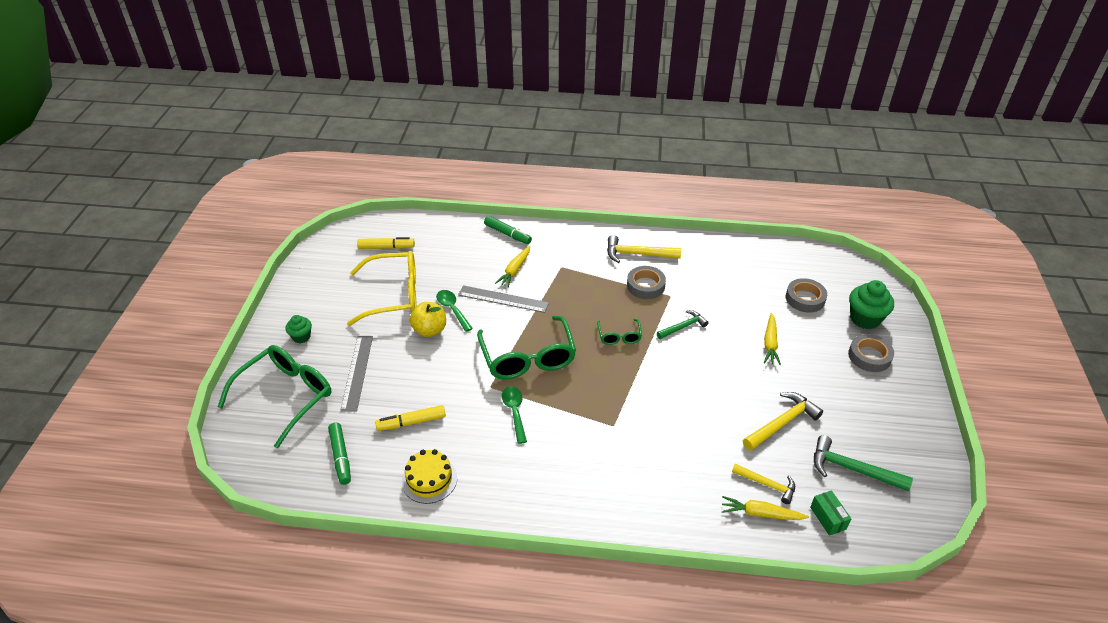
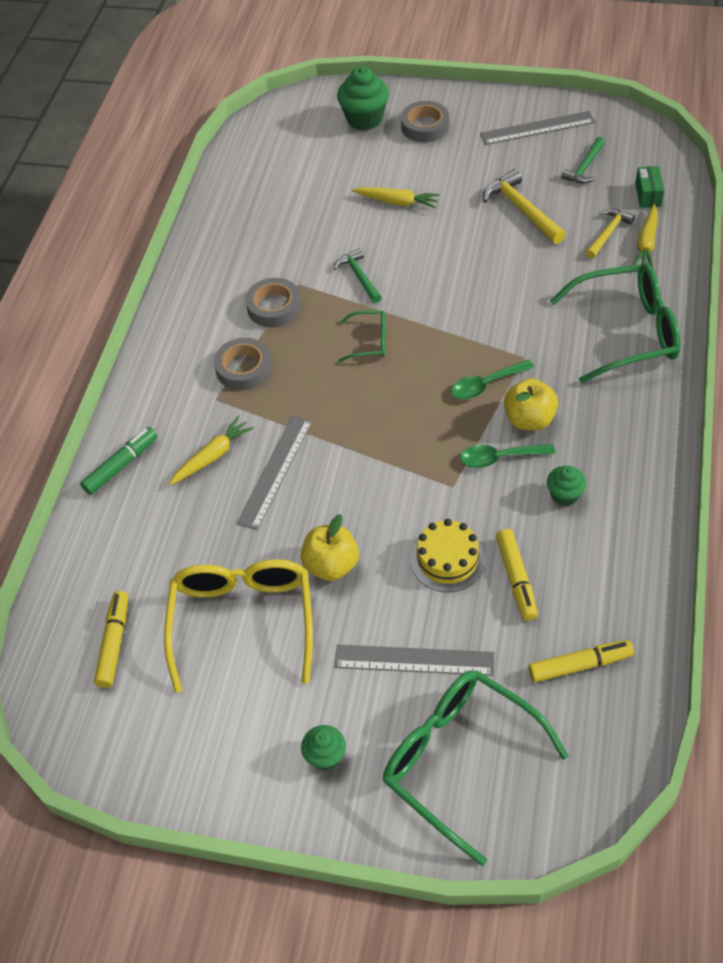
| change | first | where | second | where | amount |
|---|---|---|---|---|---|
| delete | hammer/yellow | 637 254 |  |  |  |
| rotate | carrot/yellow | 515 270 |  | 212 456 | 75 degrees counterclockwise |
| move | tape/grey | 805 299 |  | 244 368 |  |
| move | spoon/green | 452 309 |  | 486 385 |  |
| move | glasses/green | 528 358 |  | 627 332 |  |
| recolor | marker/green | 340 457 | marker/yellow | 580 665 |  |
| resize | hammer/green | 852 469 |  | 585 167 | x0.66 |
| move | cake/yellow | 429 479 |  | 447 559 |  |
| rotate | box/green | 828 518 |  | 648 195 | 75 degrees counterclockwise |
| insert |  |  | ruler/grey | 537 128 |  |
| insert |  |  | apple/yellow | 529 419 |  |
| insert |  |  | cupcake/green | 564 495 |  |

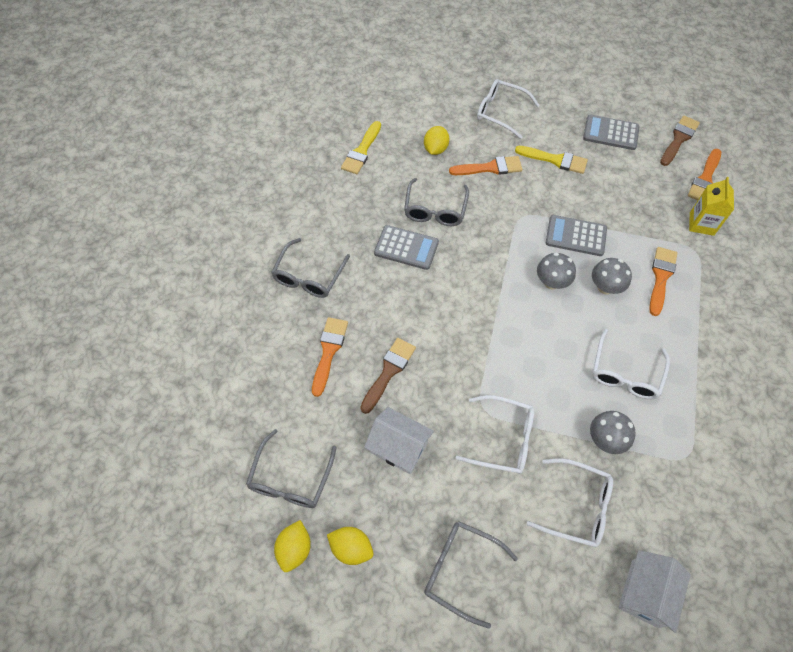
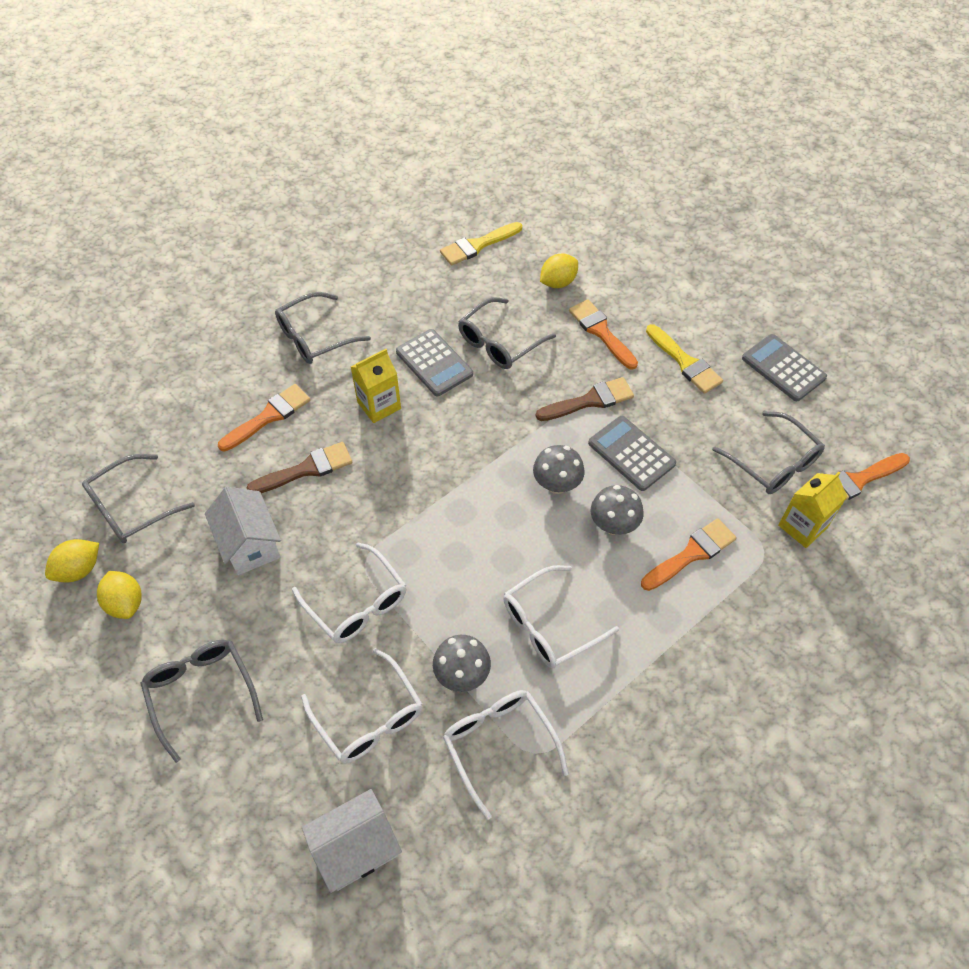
| change | first | where | second | where | amount |
|---|---|---|---|---|---|
| move | glasses/white | 501 112 |  | 499 746 |  |
| move | brush/brown | 679 139 |  | 590 401 |  |
| rotate | brush/orange | 490 168 |  | 601 332 | 150 degrees counterclockwise |
| insert |  |  | carton/yellow | 379 405 |  |
| insert |  |  | glasses/grey | 773 462 |  |

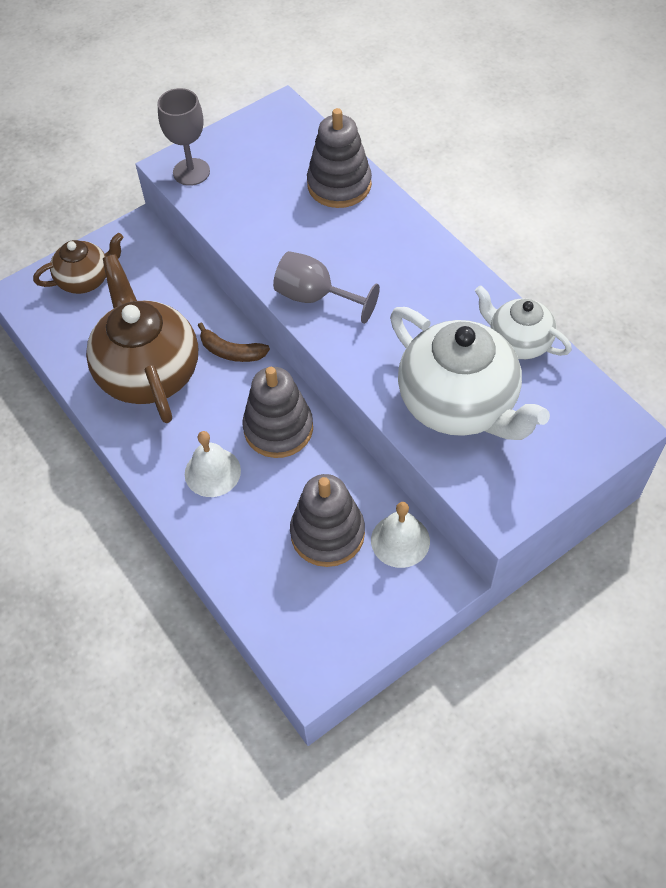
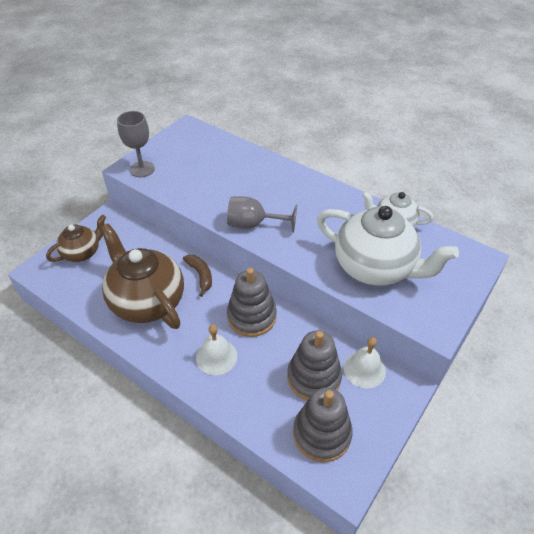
| change | first | where | second | where | amount |
|---|---|---|---|---|---|
| move | stacking toy/grey | 339 185 |  | 322 434 |  |
| rotate | banana/brown | 231 352 |  | 200 275 | 120 degrees counterclockwise |

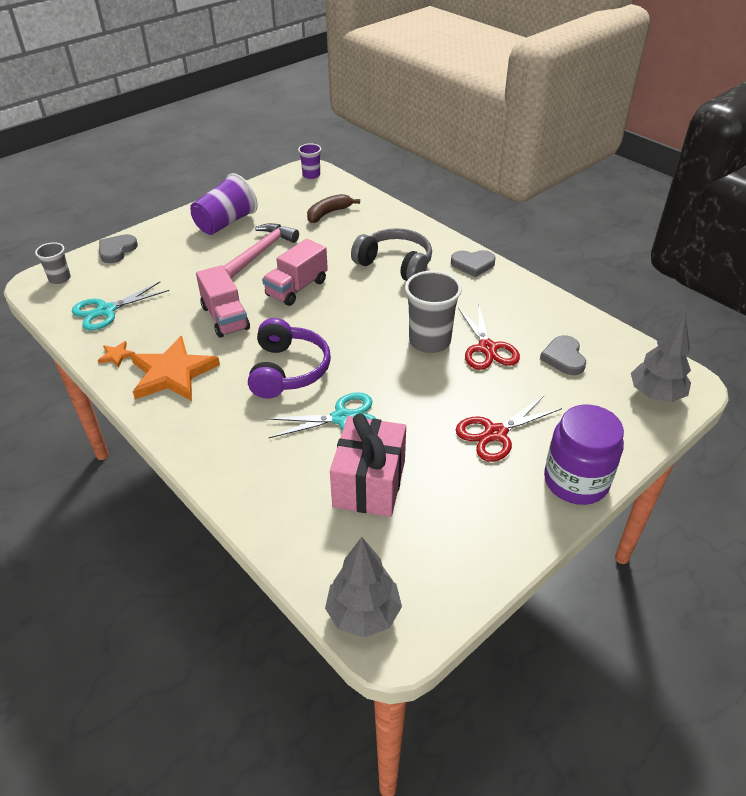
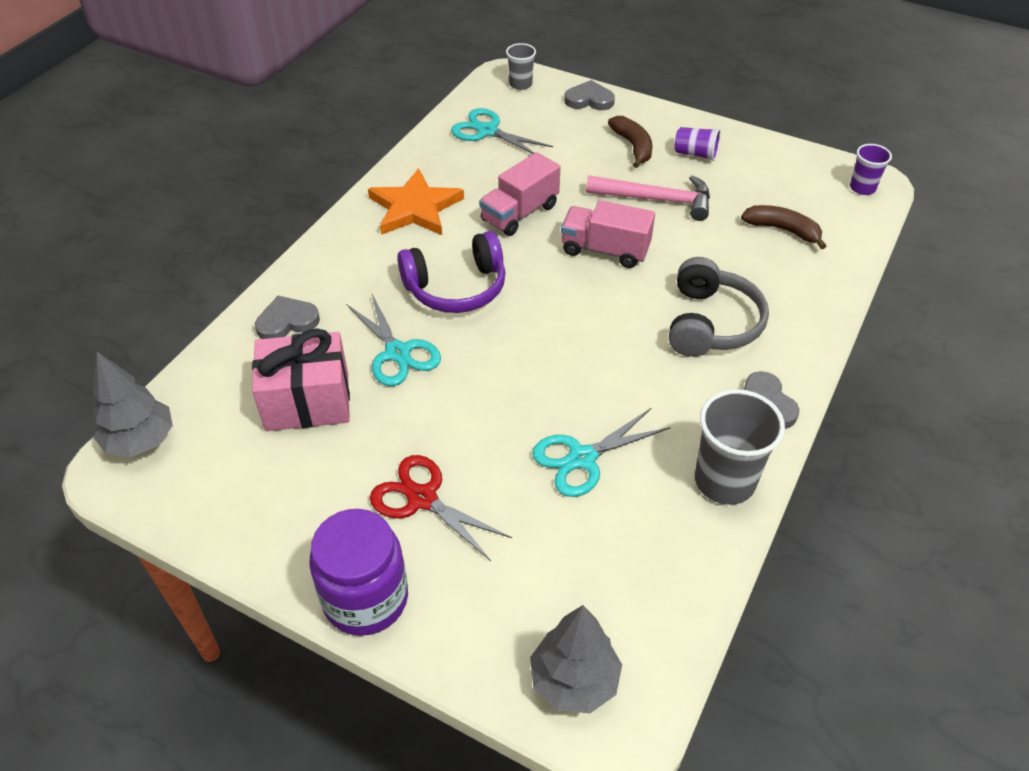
| change | first | where | second | where | amount |
|---|---|---|---|---|---|
| resize | cup/purple | 226 223 |  | 695 154 | x0.56 |
| move | cup/grey | 429 341 |  | 724 481 |  |
| recolor | scissors/red | 487 348 | scissors/turquoise | 582 458 |  |
| move | heart/grey | 564 358 |  | 287 321 |  |
| delete | star/orange | 116 355 |  |  |  |
| insert |  |  | banana/brown | 633 146 |  |

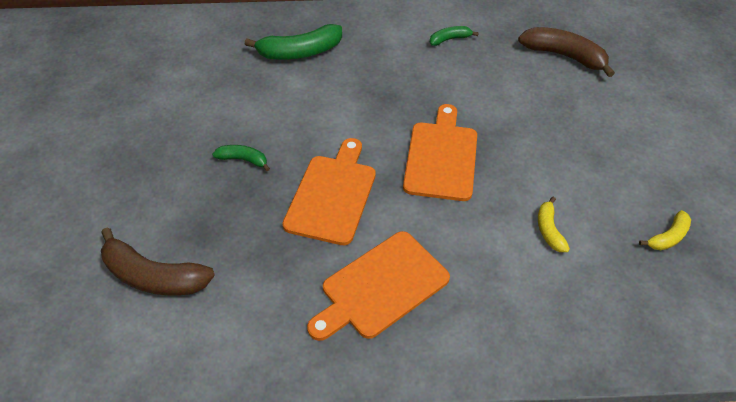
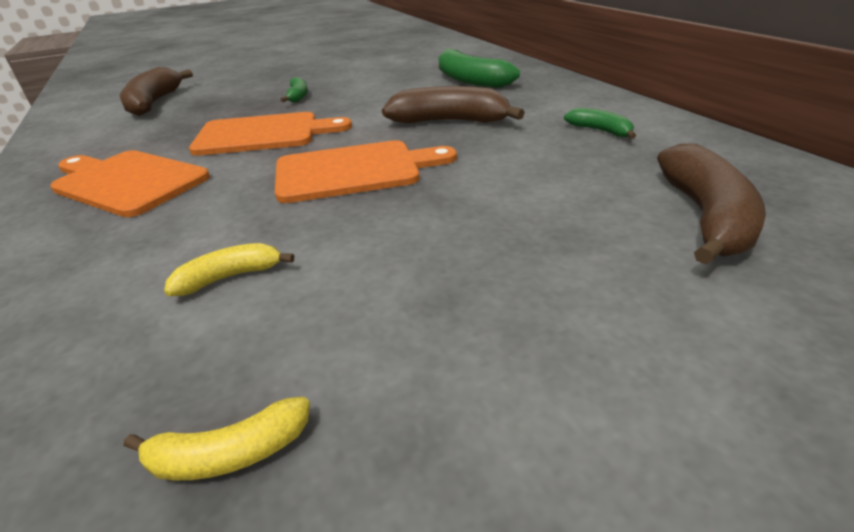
| change | first | where | second | where | amount |
|---|---|---|---|---|---|
| rotate | banana/yellow | 668 237 |  | 229 453 | 45 degrees counterclockwise |
| insert |  |  | banana/brown | 450 121 |  |

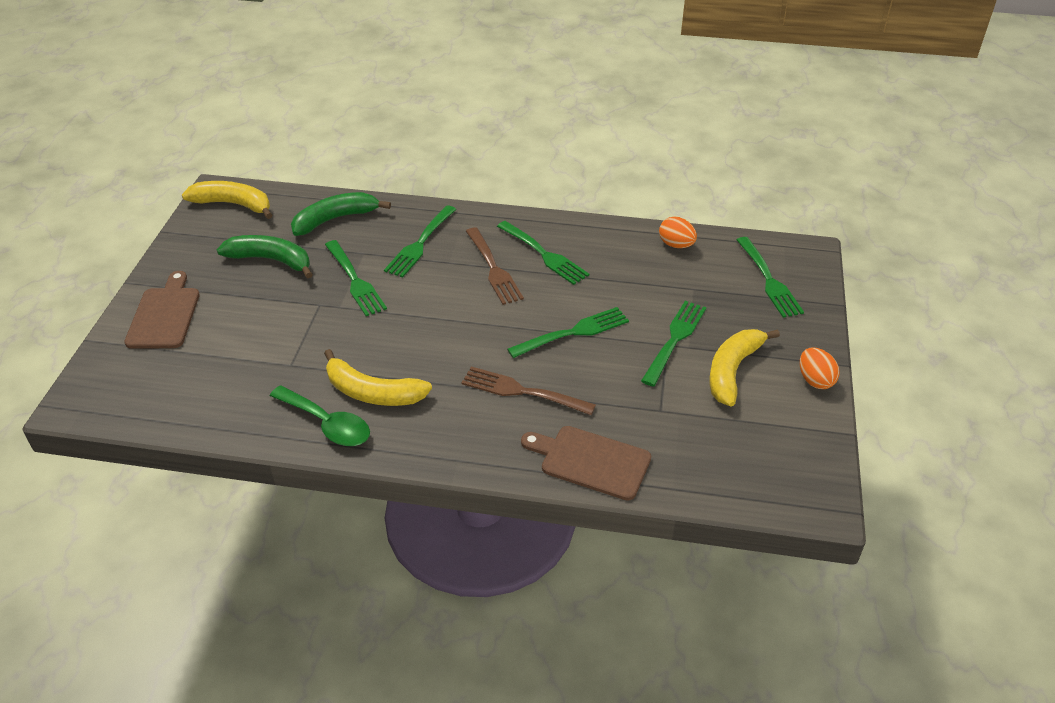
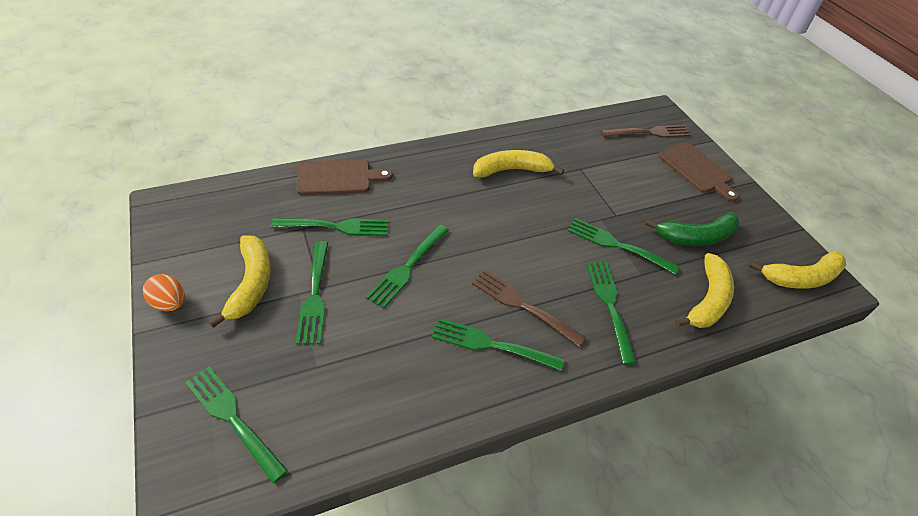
| change | first | where | second | where | amount |
|---|---|---|---|---|---|
| recolor | banana/green | 335 219 | banana/yellow | 707 300 |  |
| delete | egg/orange | 676 245 |  |  |  |
| move | fork/brown | 523 391 |  | 648 133 |  |
| delete | spoon/green | 327 424 |  |  |  |
| insert |  |  | fork/green | 335 227 |  |

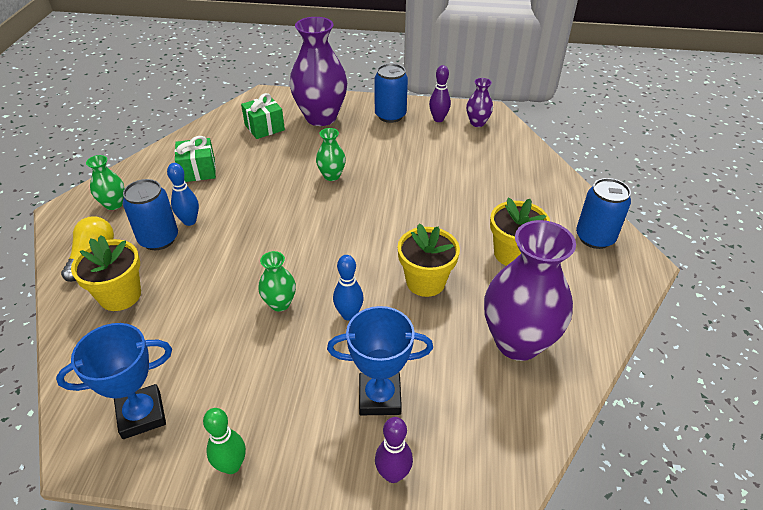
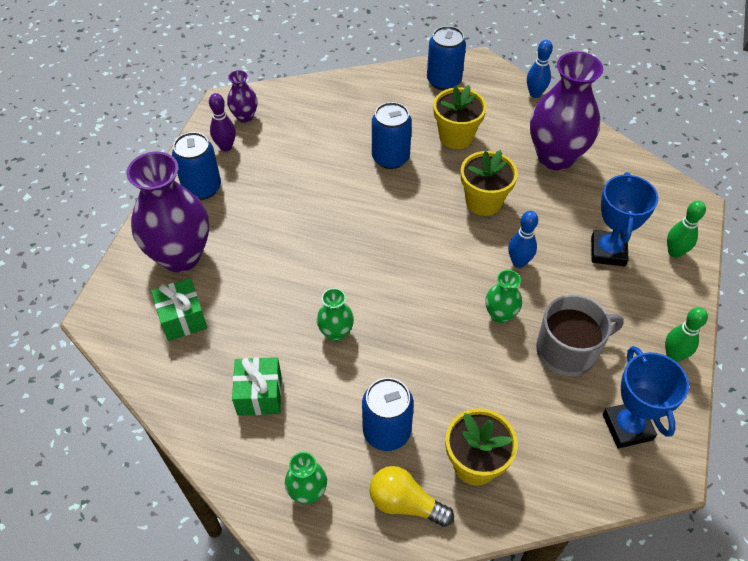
| change | first | where | second | where | amount |
|---|---|---|---|---|---|
| move | vase/green | 331 176 |  | 336 333 |  |
| move | bowling pin/blue | 189 221 |  | 535 94 |  |
| recolor | bowling pin/purple | 393 474 | bowling pin/green | 674 252 |  |
| insert |  |  | can/blue | 390 158 |  |
| insert |  |  | mug/grey | 568 350 |  |

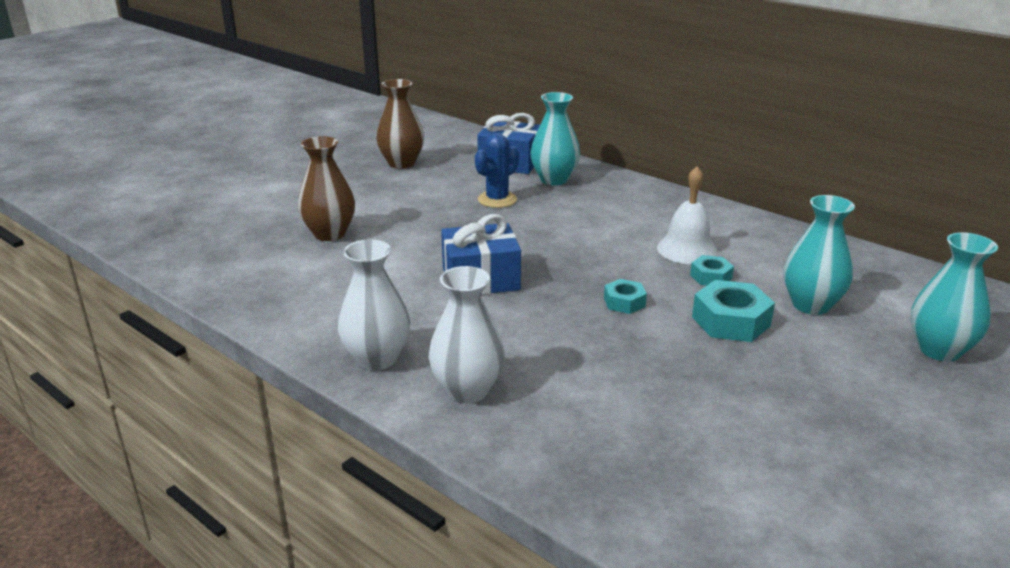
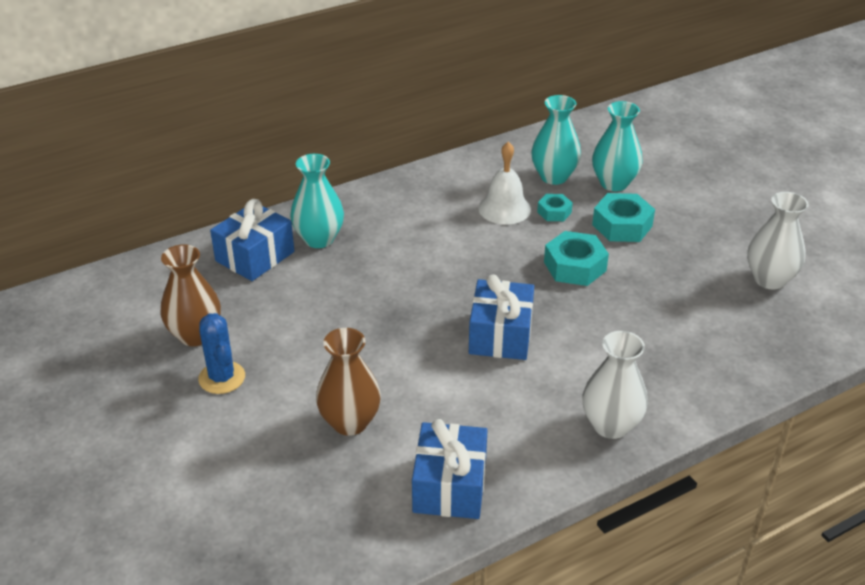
| change | first | where | second | where | amount |
|---|---|---|---|---|---|
| move | cactus/blue | 497 200 |  | 222 378 |  |
| move | vase/turquoise | 939 350 |  | 554 177 |  |
| move | vase/white | 467 390 |  | 769 279 |  |
| resize | nut/turquoise | 624 302 |  | 575 266 | x1.72 |
| insert |  |  | gift/blue | 450 486 |  |

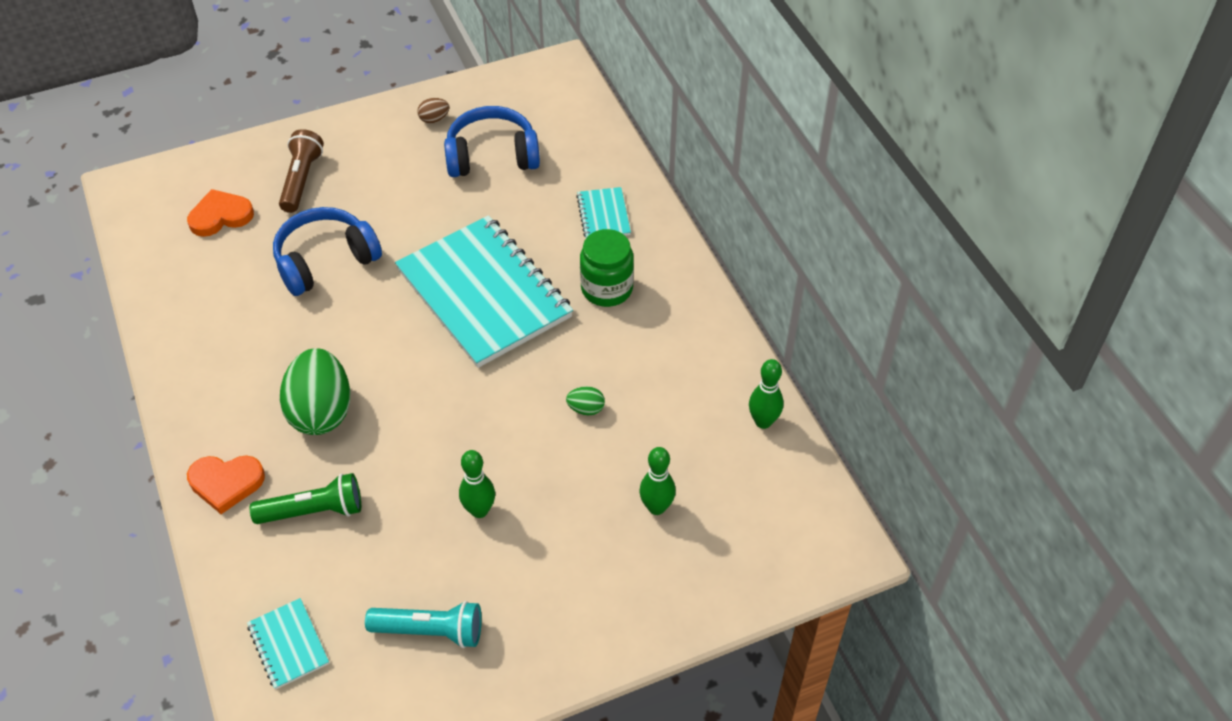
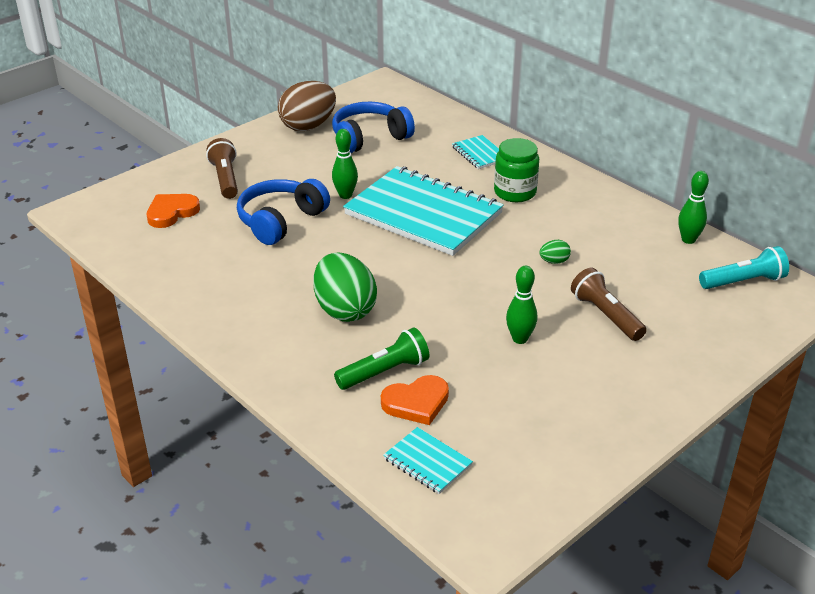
| change | first | where | second | where | amount |
|---|---|---|---|---|---|
| resize | egg/brown | 434 119 |  | 308 126 | x2.35 |
| move | bowling pin/green | 656 507 |  | 345 195 |  |
| move | heart/orange | 226 483 |  | 416 403 |  |
| move | flashlight/turquoise | 430 631 |  | 743 282 |  |
| insert |  |  | flashlight/brown | 606 315 |  |

